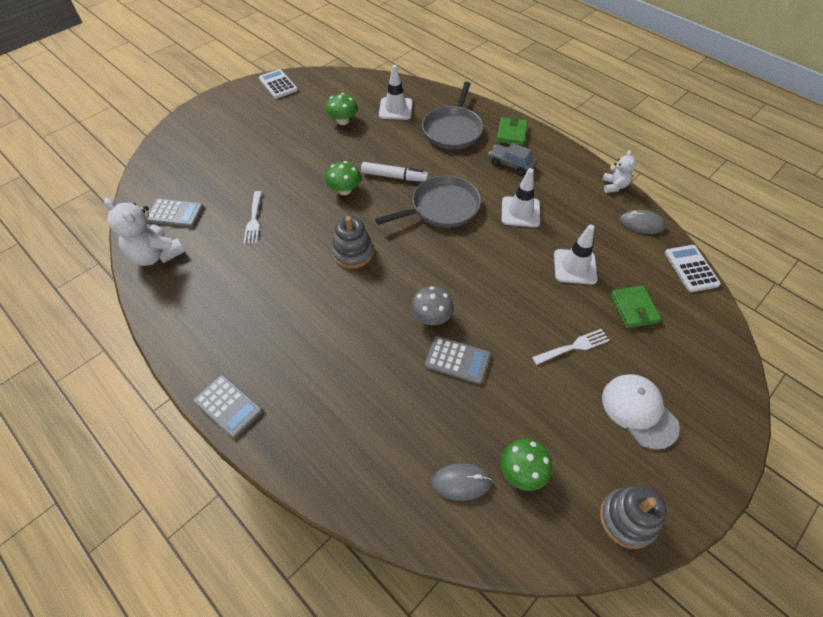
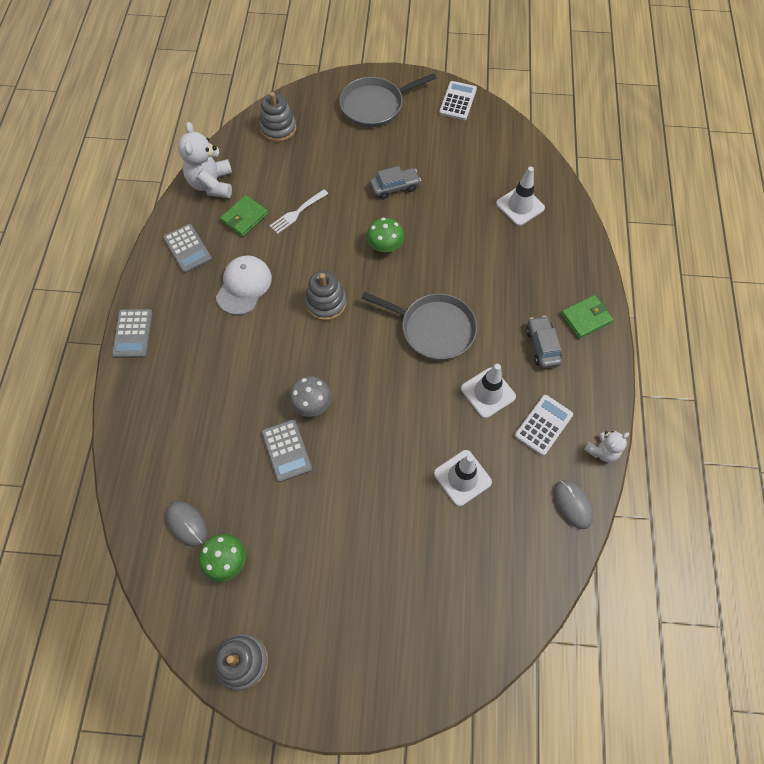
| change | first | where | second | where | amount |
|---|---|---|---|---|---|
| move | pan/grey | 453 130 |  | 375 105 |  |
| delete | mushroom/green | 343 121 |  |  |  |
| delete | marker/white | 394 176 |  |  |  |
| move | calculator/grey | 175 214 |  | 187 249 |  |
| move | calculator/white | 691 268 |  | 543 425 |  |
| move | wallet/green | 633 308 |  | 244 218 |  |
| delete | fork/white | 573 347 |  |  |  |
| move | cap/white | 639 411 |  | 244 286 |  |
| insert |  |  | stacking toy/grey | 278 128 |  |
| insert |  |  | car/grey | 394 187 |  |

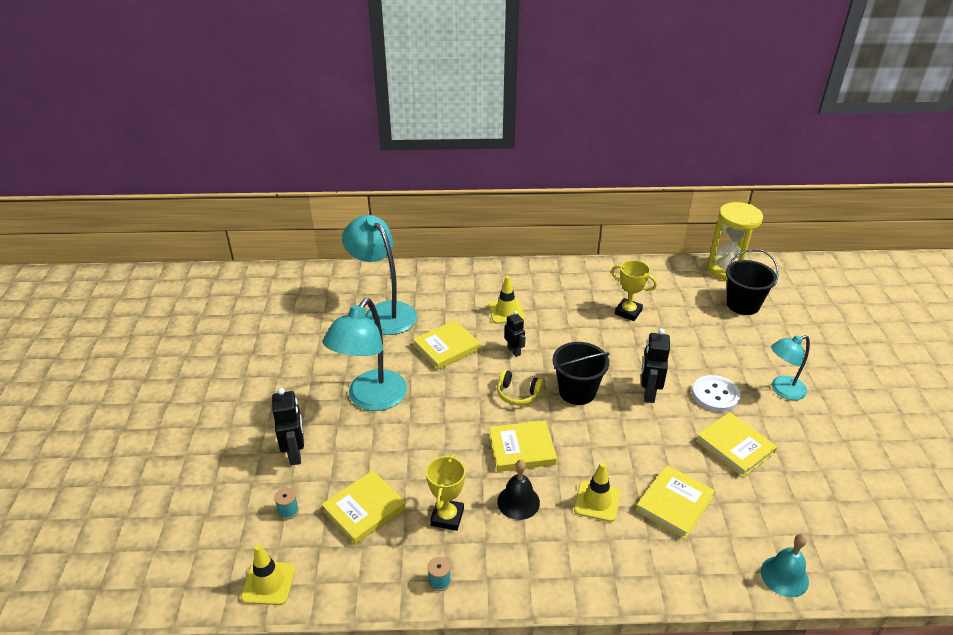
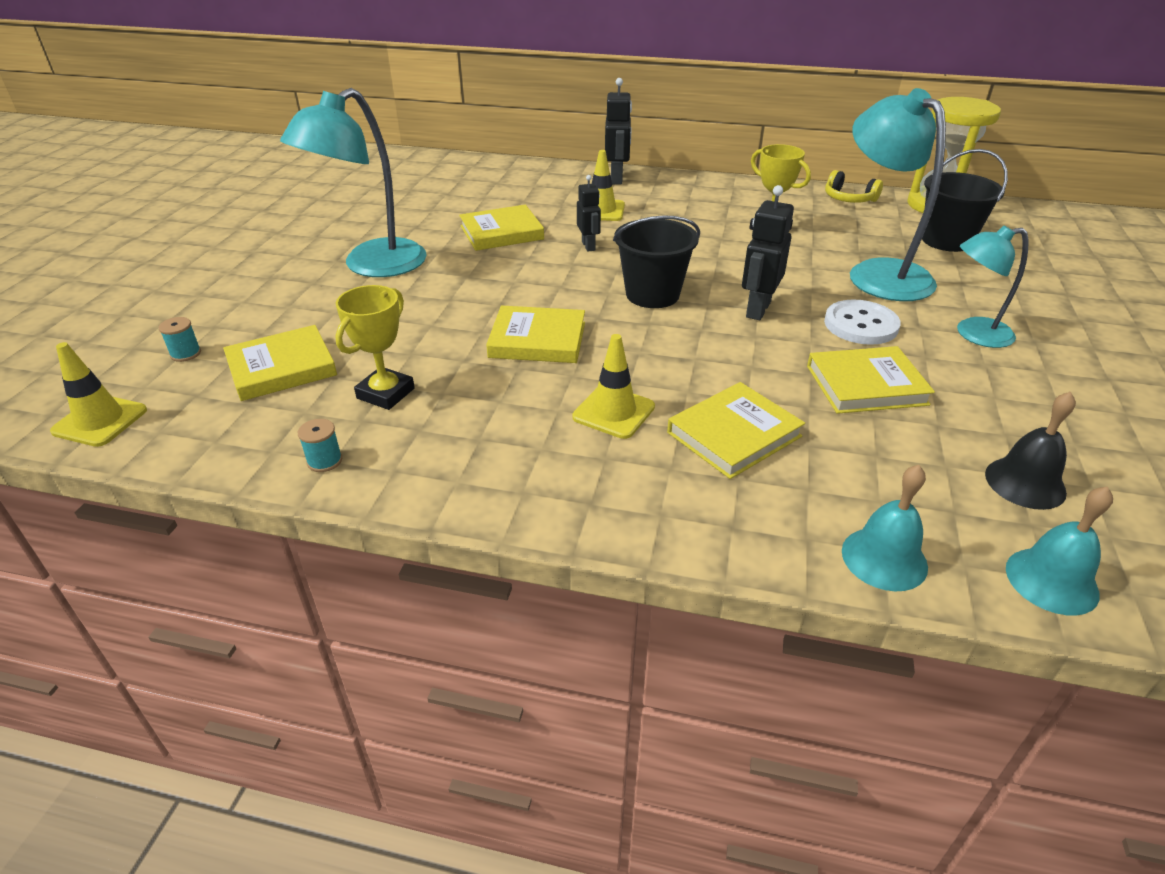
| change | first | where | second | where | amount |
|---|---|---|---|---|---|
| move | lamp/turquoise | 383 312 |  | 878 273 |  |
| move | headphones/yellow | 518 394 |  | 848 199 |  |
| move | robot/black | 295 454 |  | 617 179 |  |
| rotate | book/yellow | 735 447 |  | 866 385 | 75 degrees counterclockwise |
| move | bell/black | 518 502 |  | 1025 483 |  |
| insert |  |  | bell/turquoise | 1051 580 |  |

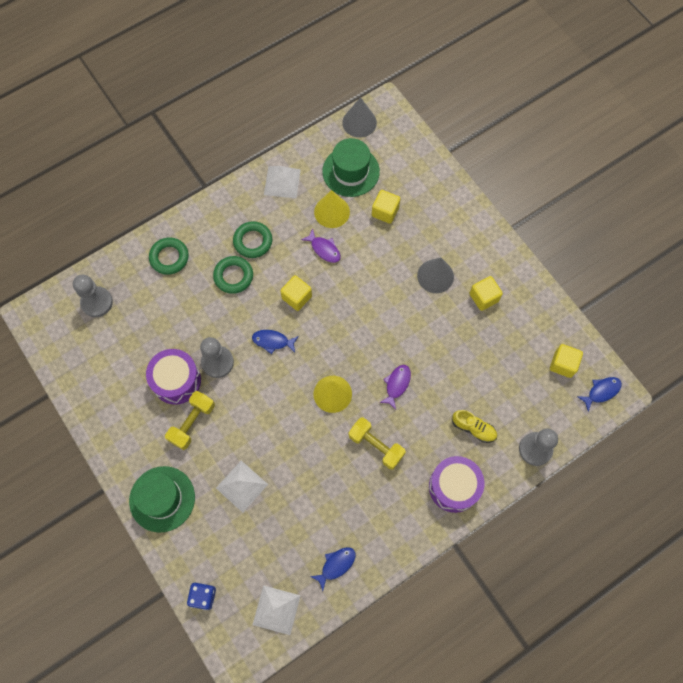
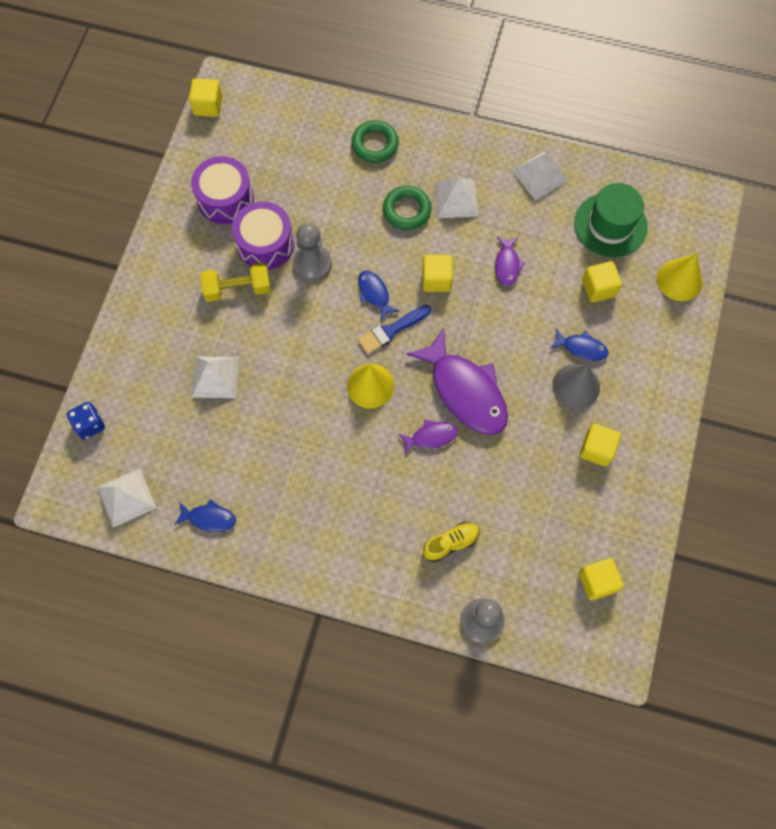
| change | first | where | second | where | amount |
|---|---|---|---|---|---|
| delete | cone/grey | 359 122 |  |  |  |
| move | cone/yellow | 332 212 |  | 679 280 |  |
| replace | ring/green | 253 241 | pyramid/white | 456 199 |  |
| delete | pawn/grey | 97 302 |  |  |  |
| move | fish/blue | 601 391 |  | 581 348 |  |
| rotate | shoe/yellow | 473 428 |  | 450 543 | 105 degrees counterclockwise |
| delete | dumbbell/yellow | 376 446 |  |  |  |
| move | drum/purple | 454 487 |  | 225 199 |  |
| delete | hat/green | 162 499 |  |  |  |
| insert |  |  | cube/yellow | 208 106 |  |
| insert |  |  | brush/blue | 391 330 |  |
| insert |  |  | fish/purple | 465 391 |  |

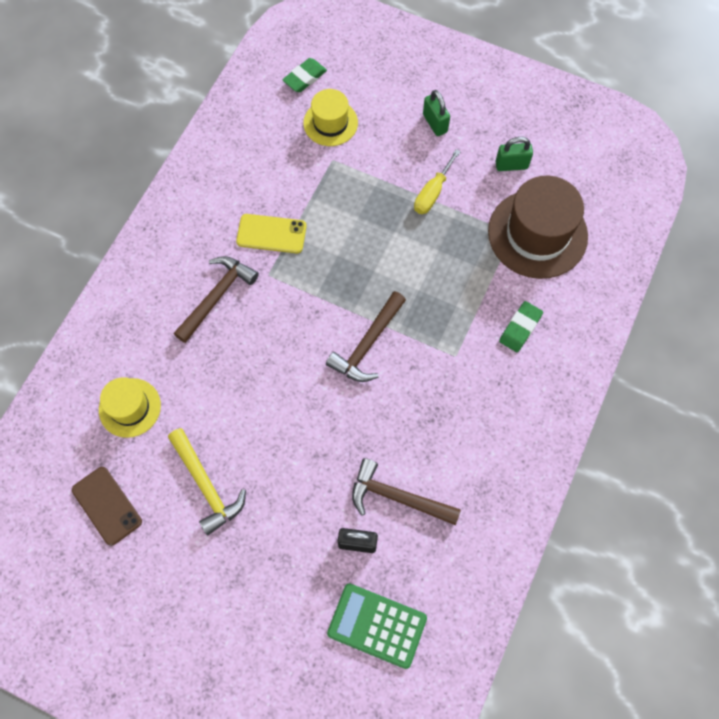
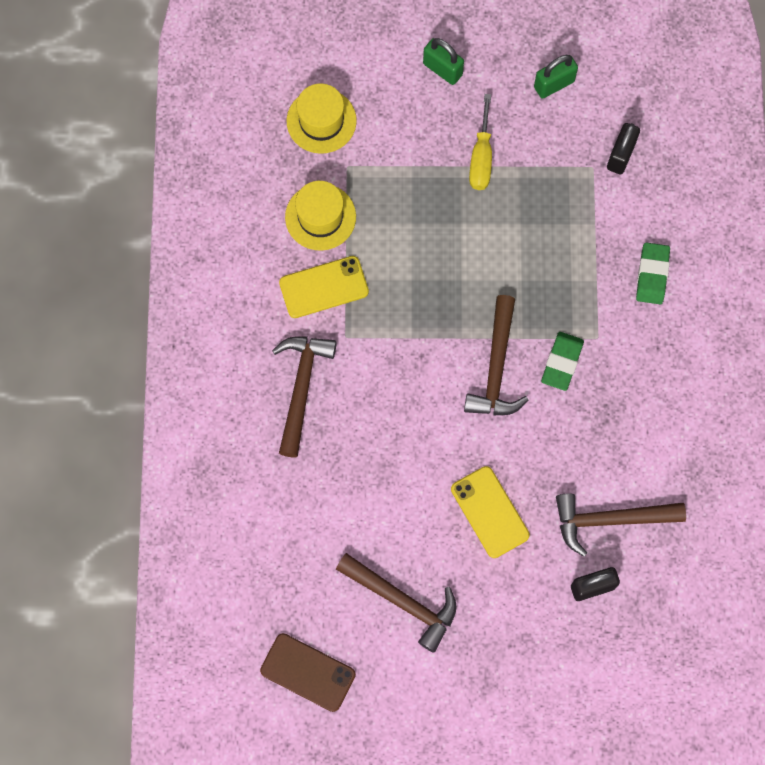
| change | first | where | second | where | amount |
|---|---|---|---|---|---|
| move | eraser/green | 305 78 |  | 562 362 |  |
| replace | hat/brown | 537 234 | padlock/black | 621 155 |  |
| move | hat/yellow | 130 407 |  | 320 217 |  |
| recolor | hammer/yellow | 206 486 | hammer/brown | 403 602 |  |
| delete | calculator/green | 377 625 |  |  |  |
| insert |  |  | phone/yellow | 489 512 |  |

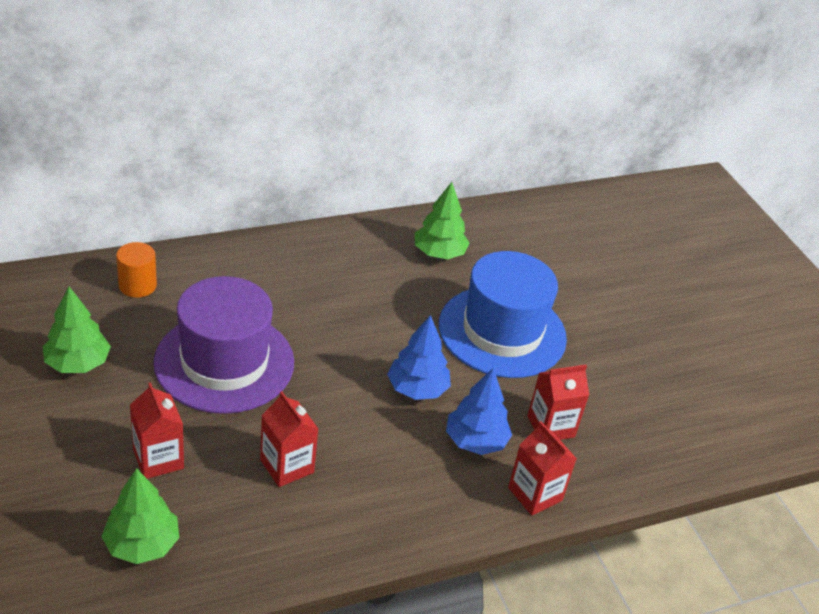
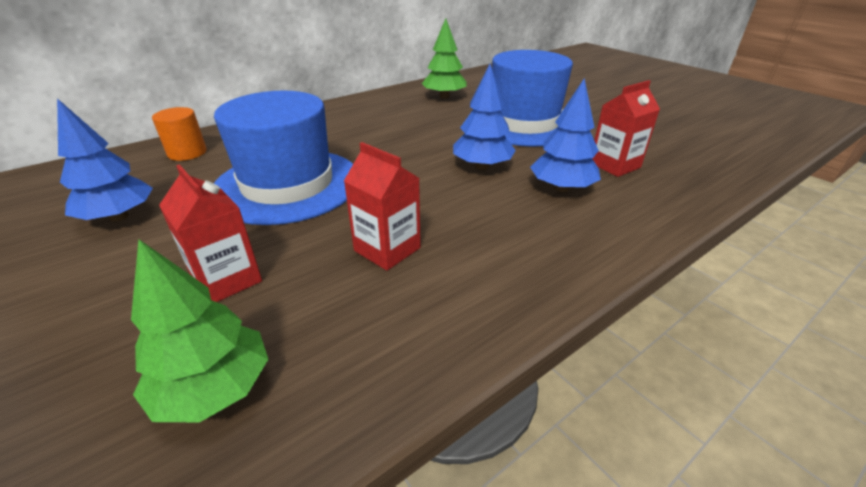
| change | first | where | second | where | amount |
|---|---|---|---|---|---|
| recolor | hat/purple | 224 362 | hat/blue | 287 185 |  |
| recolor | tree/green | 77 363 | tree/blue | 119 217 |  |
| delete | carton/red | 535 494 |  |  |  |

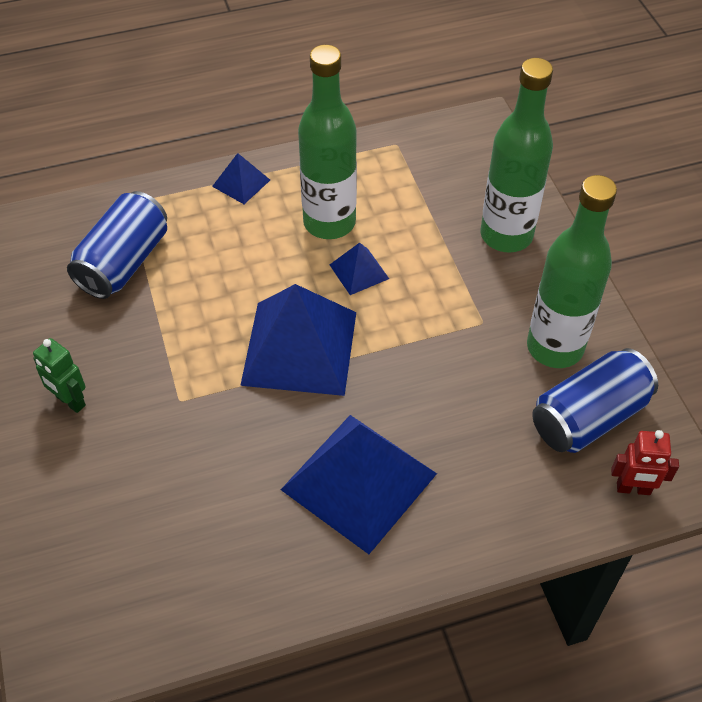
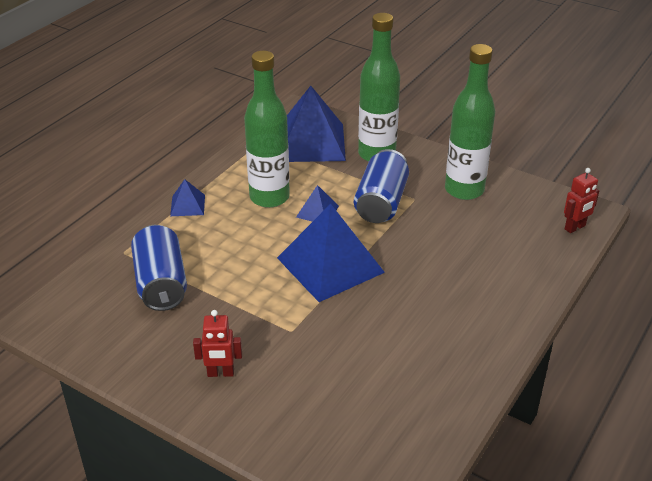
| change | first | where | second | where | amount |
|---|---|---|---|---|---|
| recolor | robot/green | 70 401 | robot/red | 220 373 |  |
| move | can/blue | 588 417 |  | 381 203 |  |
| move | pyramid/blue | 359 481 |  | 311 142 |  |

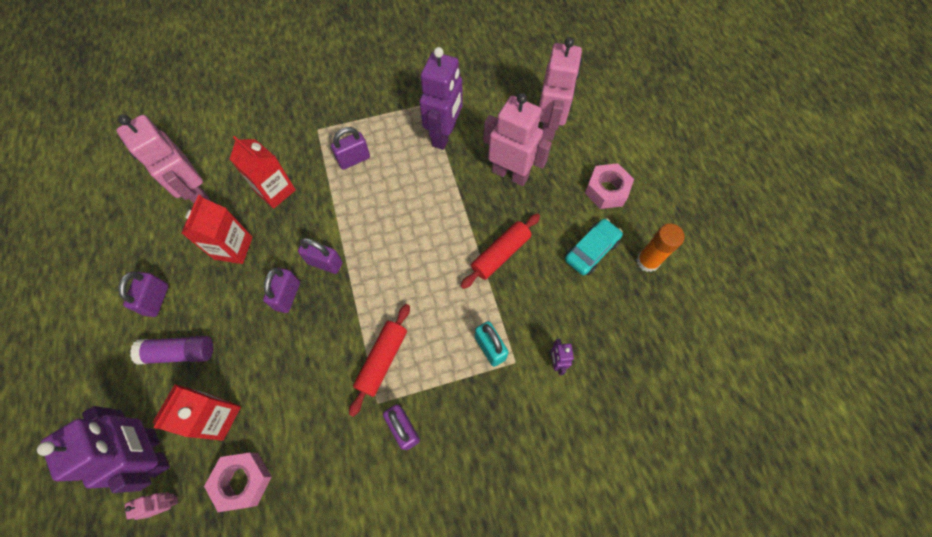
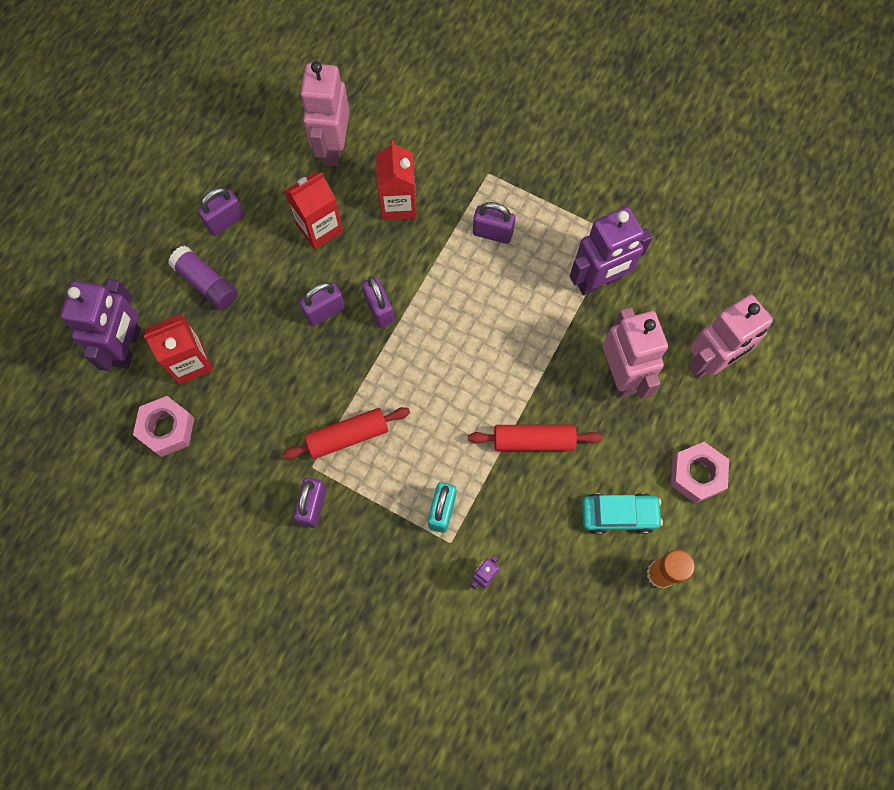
| change | first | where | second | where | amount |
|---|---|---|---|---|---|
| delete | robot/pink | 167 503 |  |  |  |

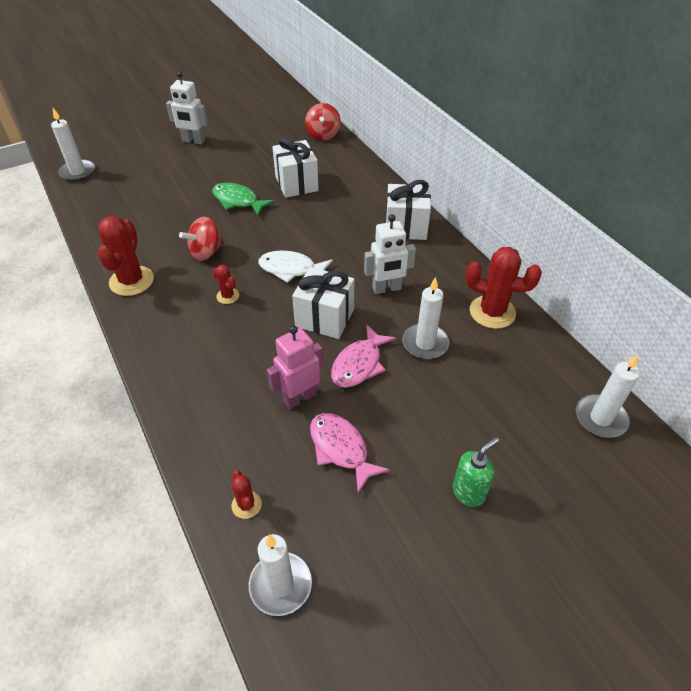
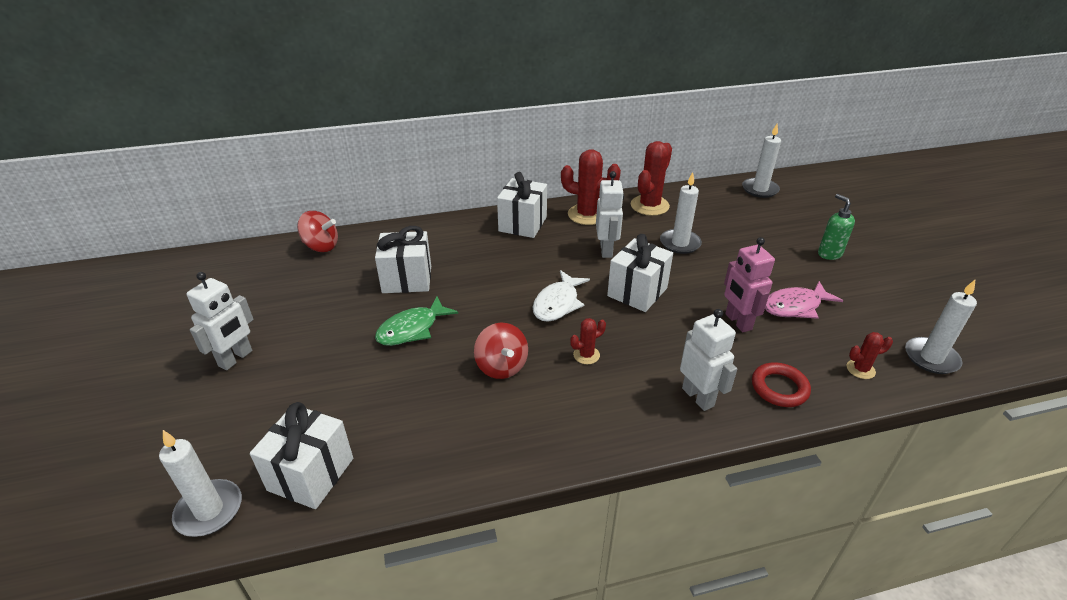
| change | first | where | second | where | amount |
|---|---|---|---|---|---|
| move | cactus/red | 131 281 |  | 587 215 |  |
| delete | fish/pink | 359 364 |  |  |  |
| insert |  |  | robot/white | 698 397 |  |
| insert |  |  | ring/red | 779 388 |  |
| insert |  |  | gift/white | 311 474 |  |

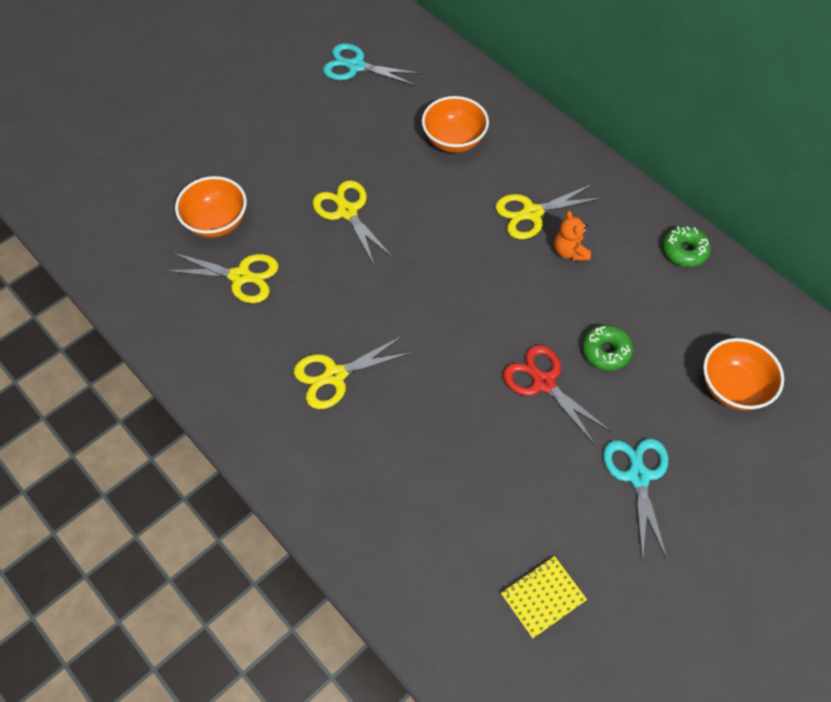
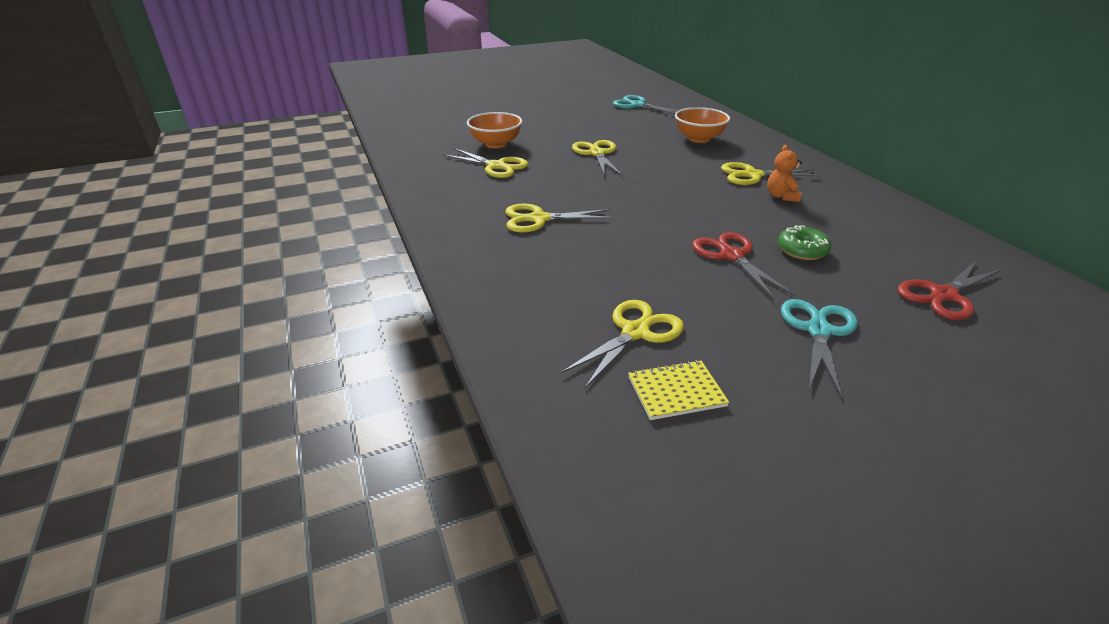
| change | first | where | second | where | amount |
|---|---|---|---|---|---|
| delete | donut/green | 684 251 |  |  |  |
| replace | bowl/orange | 733 387 | scissors/red | 943 295 |  |
| insert |  |  | scissors/yellow | 635 332 |  |

